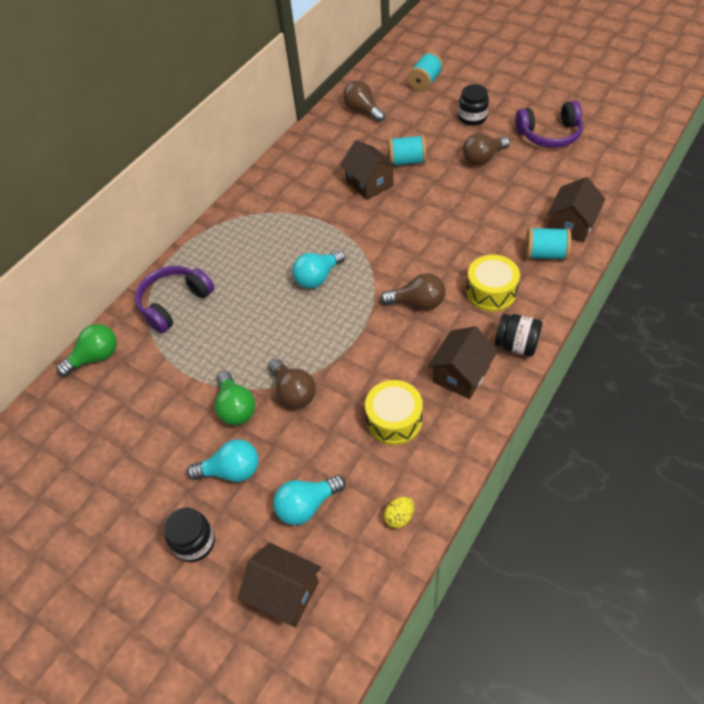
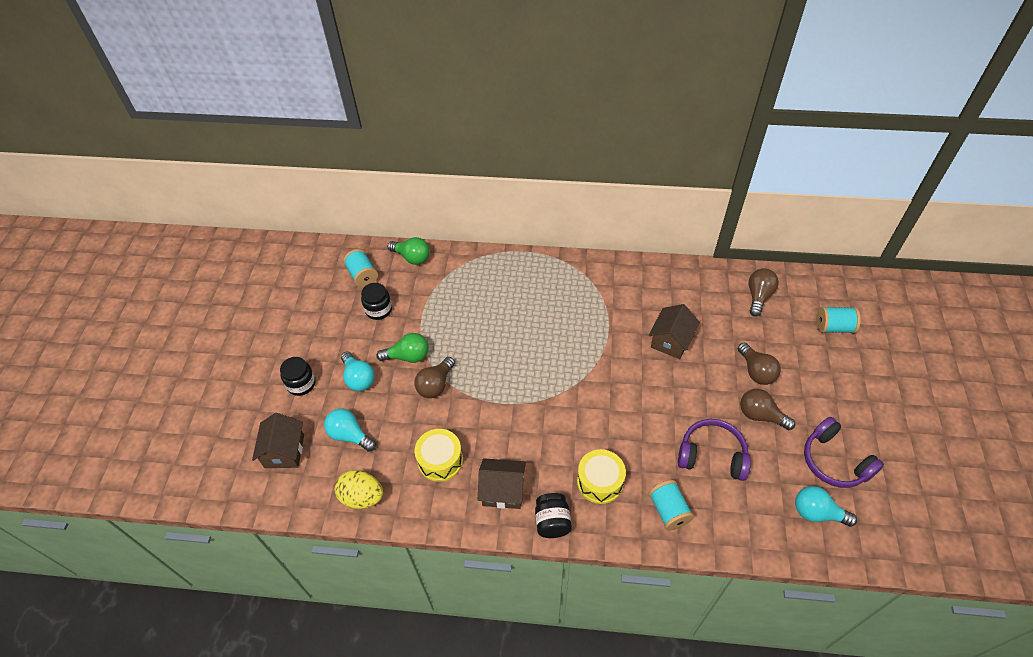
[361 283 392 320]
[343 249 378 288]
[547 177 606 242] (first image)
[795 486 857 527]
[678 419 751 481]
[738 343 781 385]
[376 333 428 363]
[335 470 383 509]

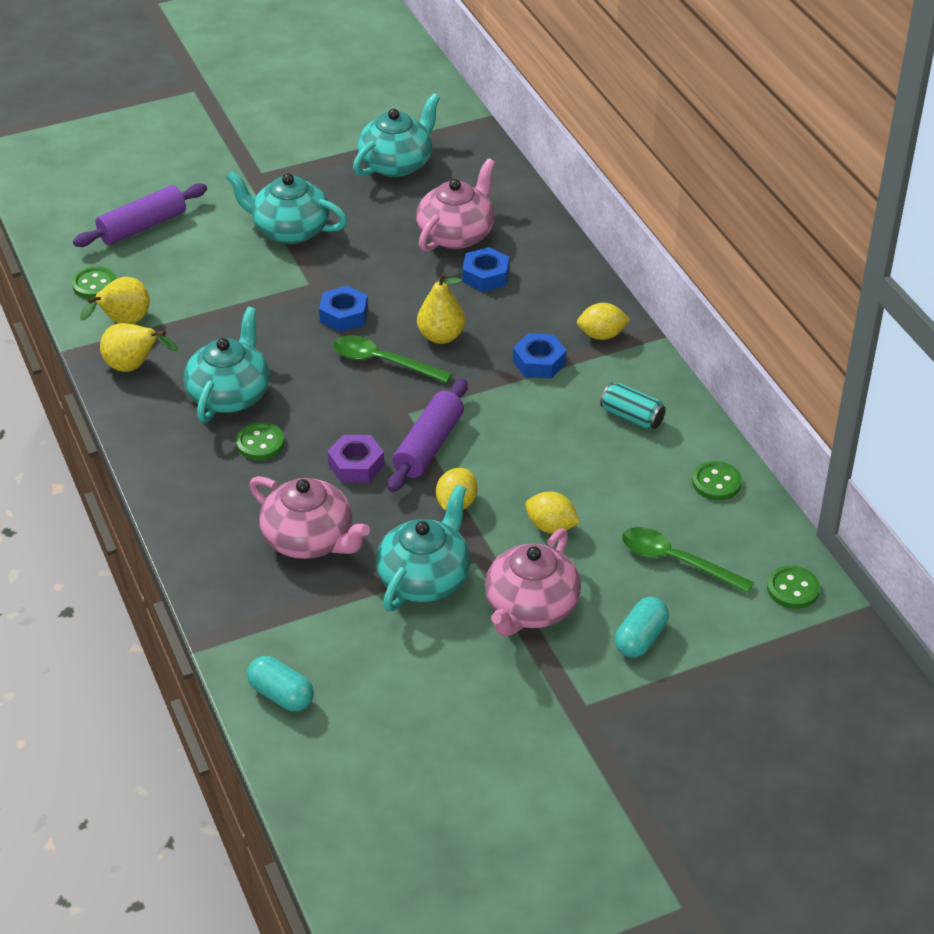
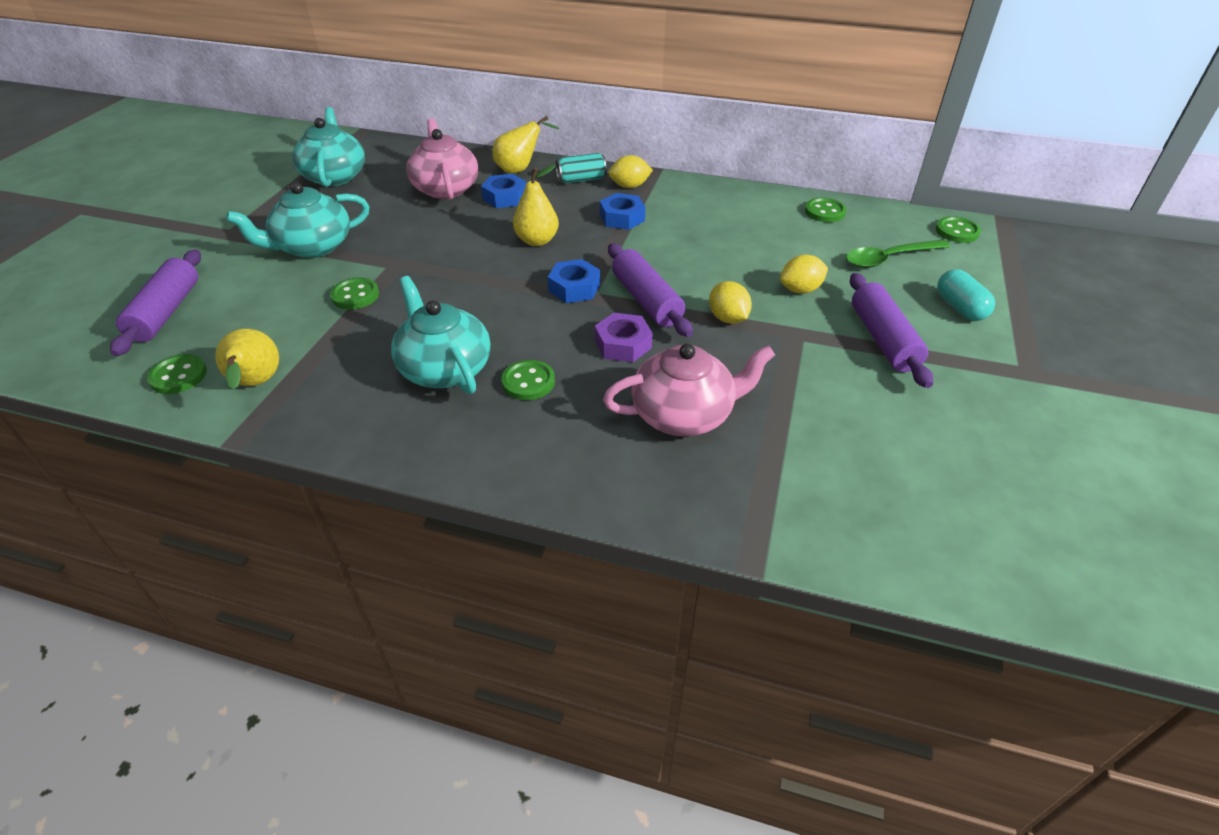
[548 259 600 303]
[608 155 653 188]
[492 116 559 173]
[333 335 452 383] (first image)
[556 153 607 183]
[376 485 471 612] (first image)
[850 273 933 388]
[247 656 314 711] (first image)
[330 278 379 310]

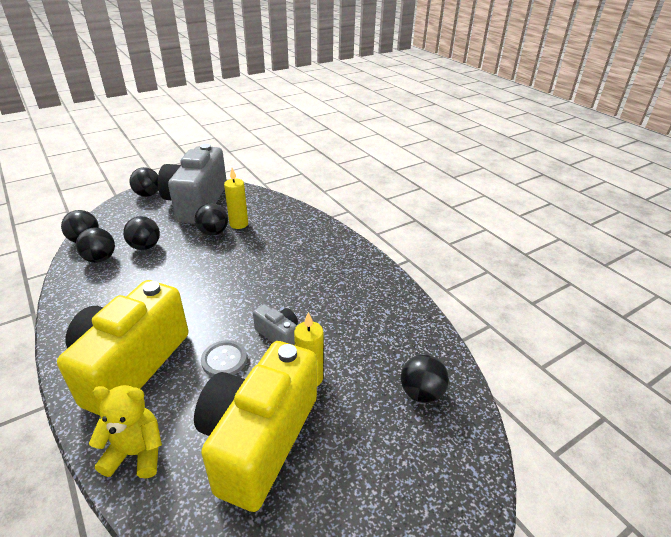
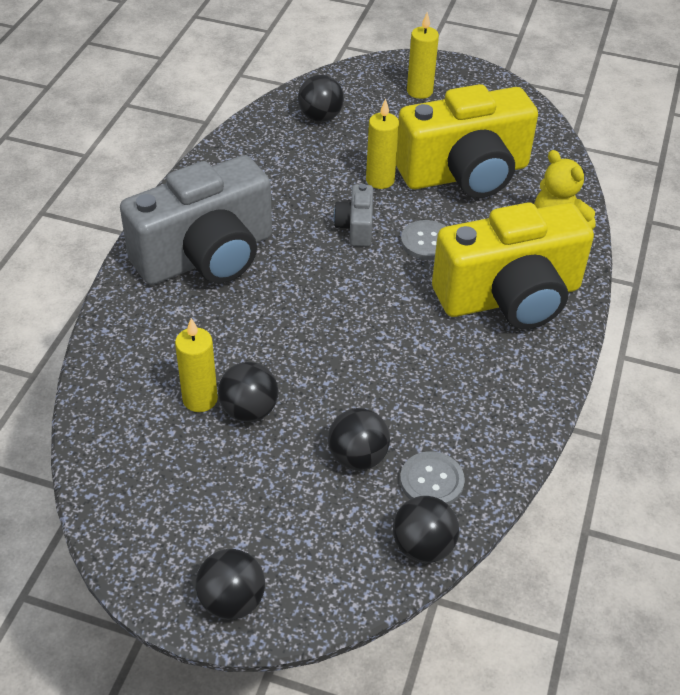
[120 155 272 285]
[400 451 465 505]
[407 12 439 99]

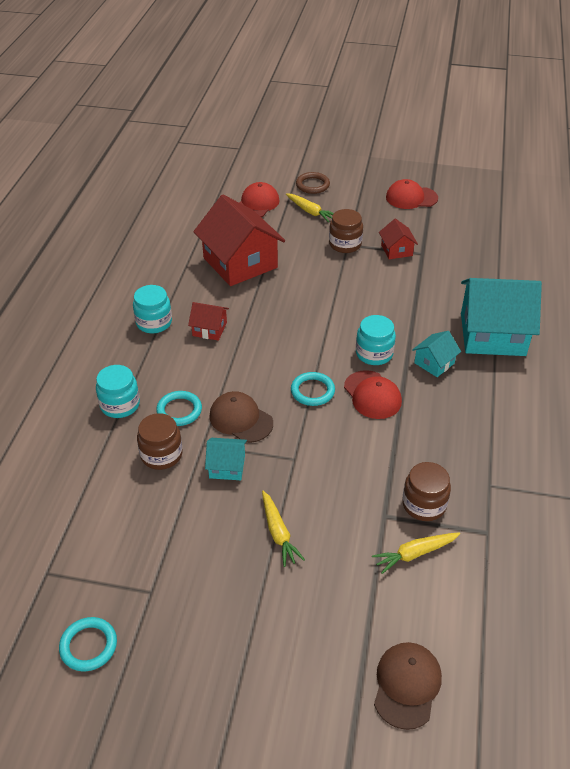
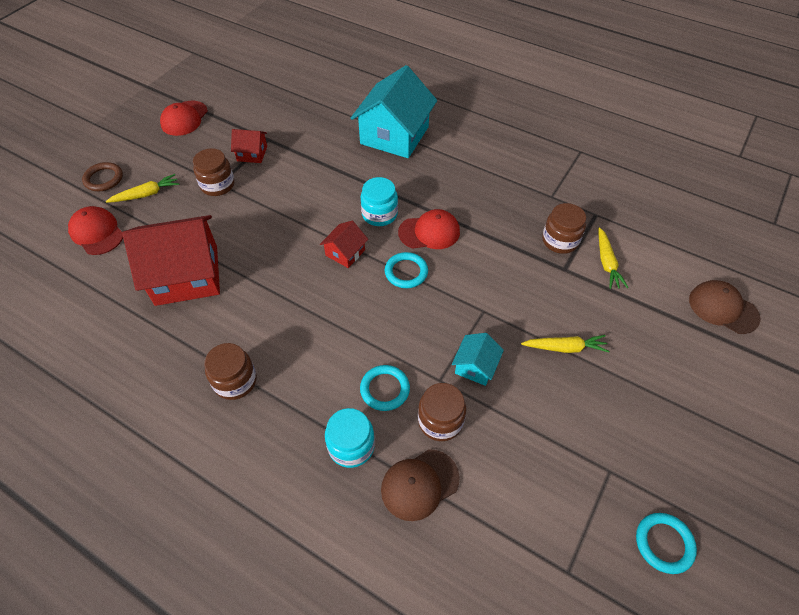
[204 343 257 400]
[320 221 368 268]
[412 331 461 377] (first image)
[381 449 460 521]

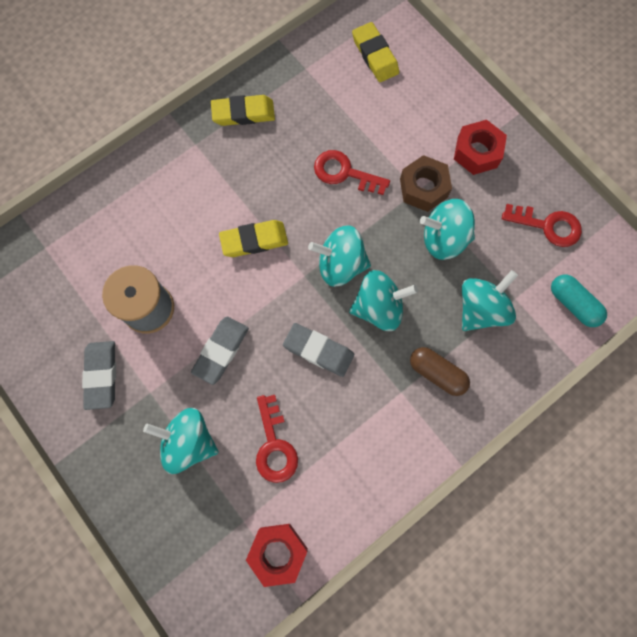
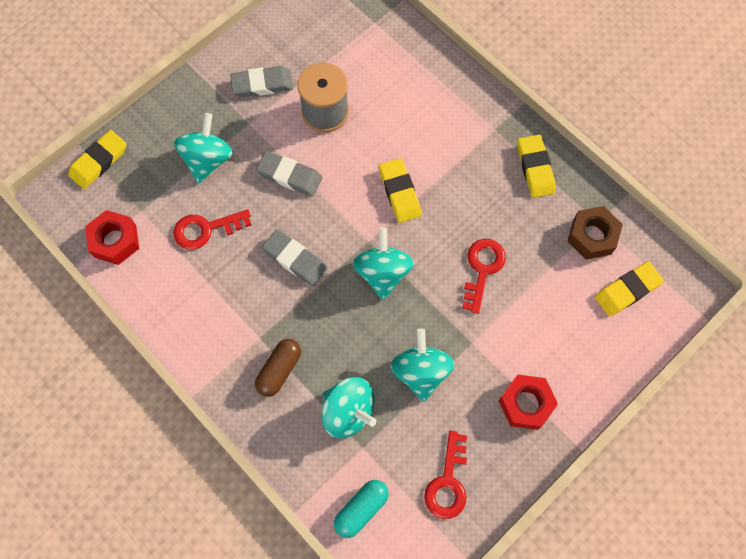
[567 206 623 260]
[349 270 418 331] (first image)
[262 229 328 286]
[68 130 126 189]

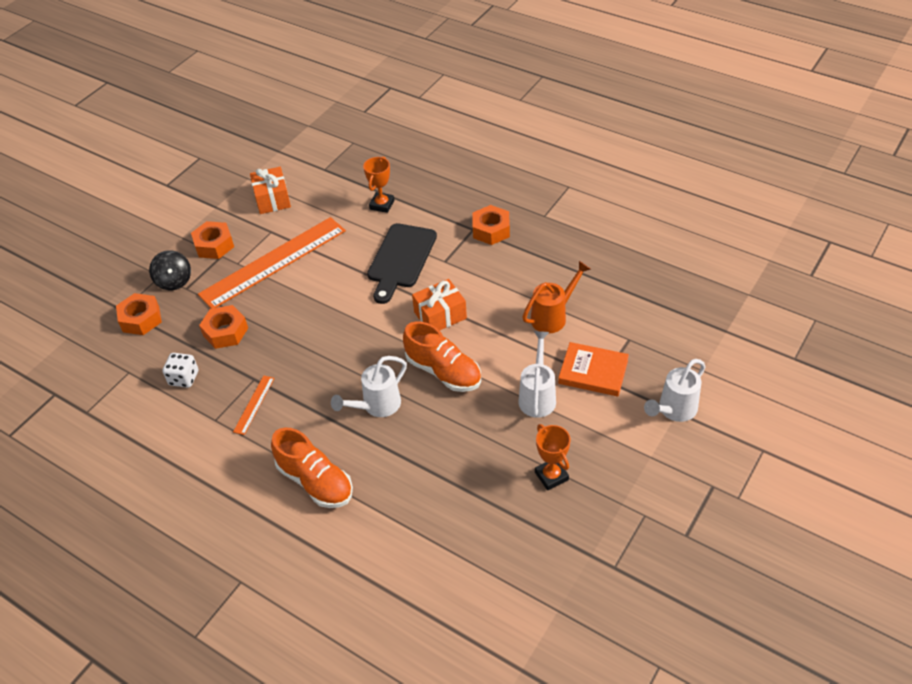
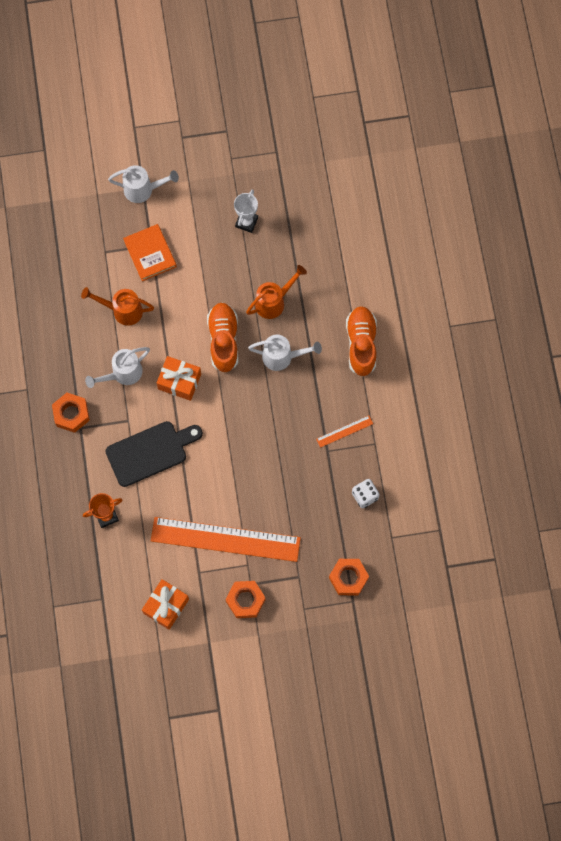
[149 250 191 290] (first image)
[199 305 248 349] (first image)
[85 347 150 388]
[234 189 258 233]
[246 265 307 319]

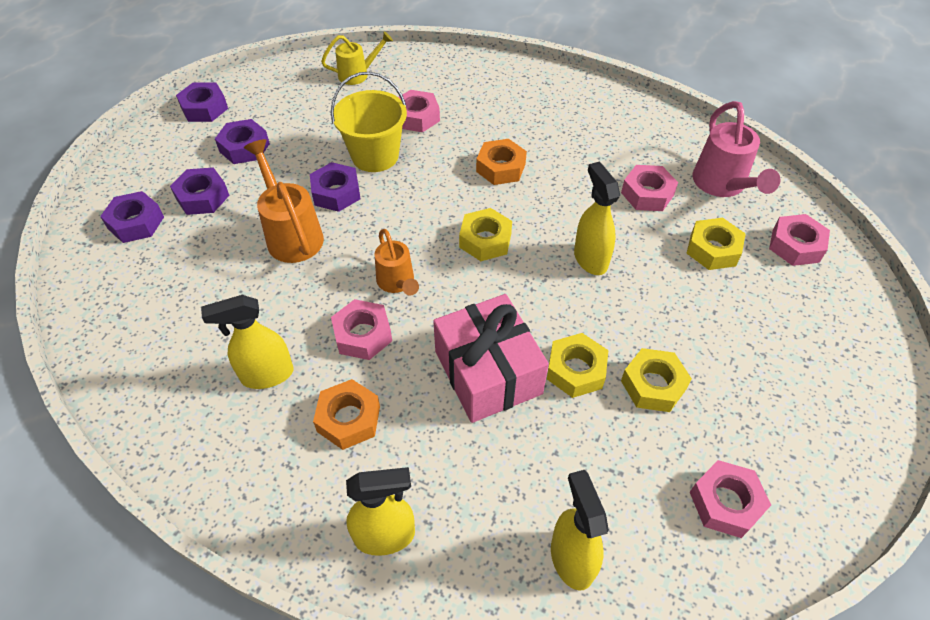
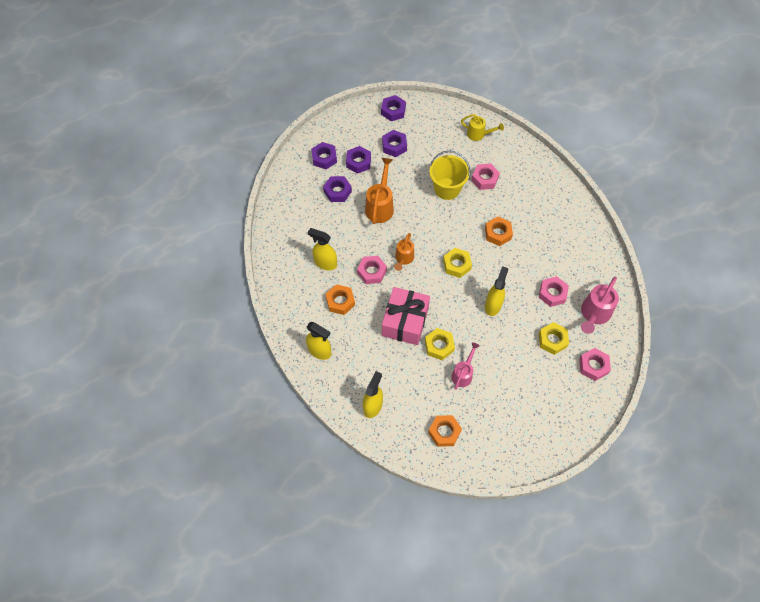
[323 176 352 202]
[451 342 480 390]
[428 415 462 447]

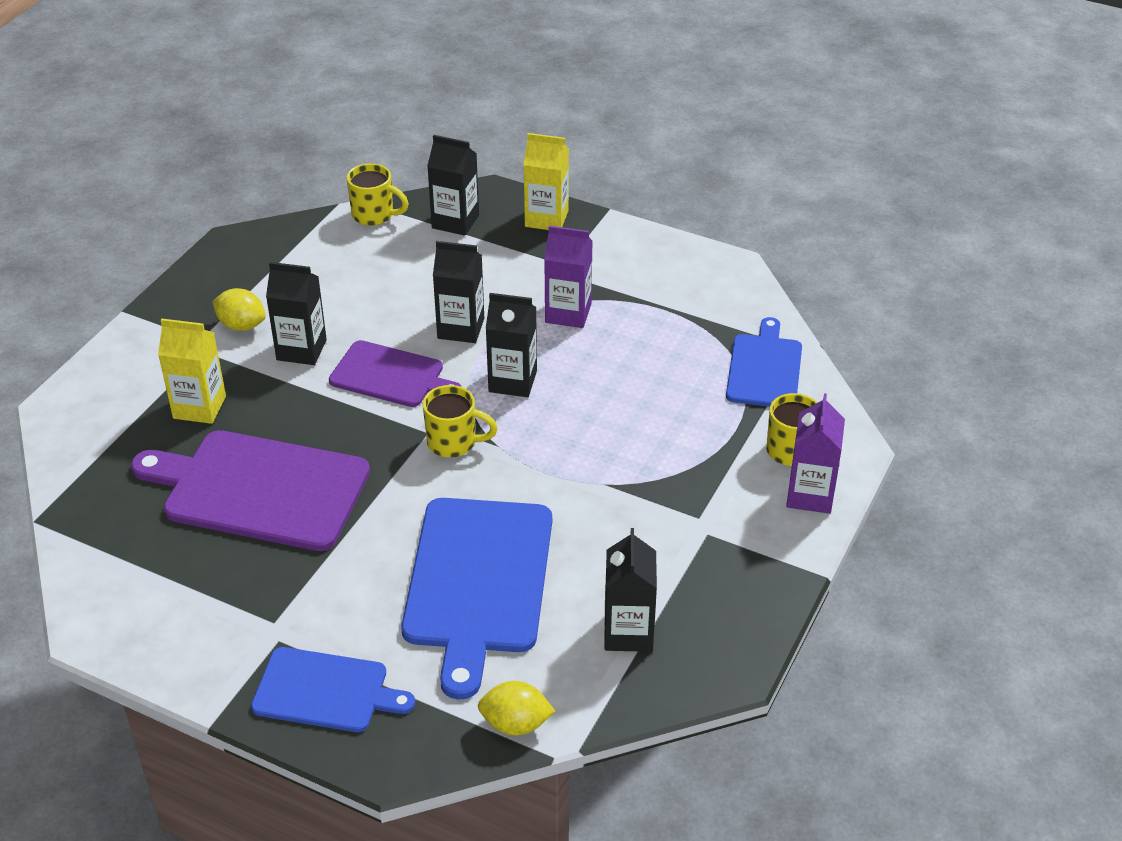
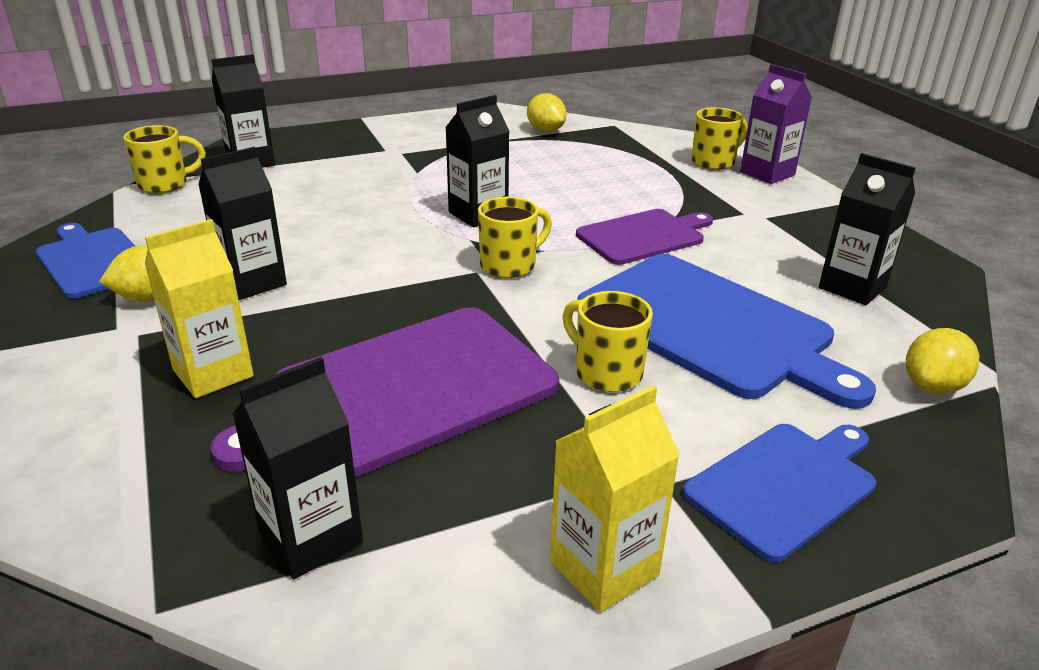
[550 385 680 612]
[544 226 593 328] (first image)
[232 357 363 579]
[36 223 135 299]
[576 209 713 265]
[527 93 566 132]
[562 291 653 392]

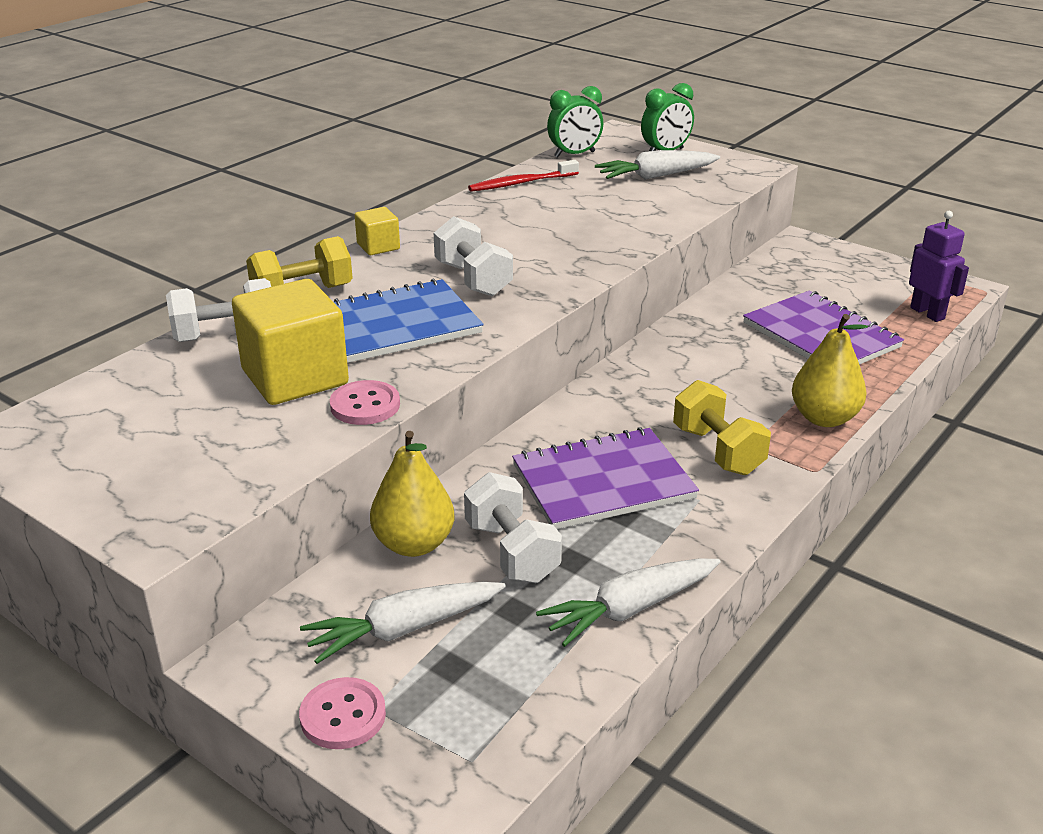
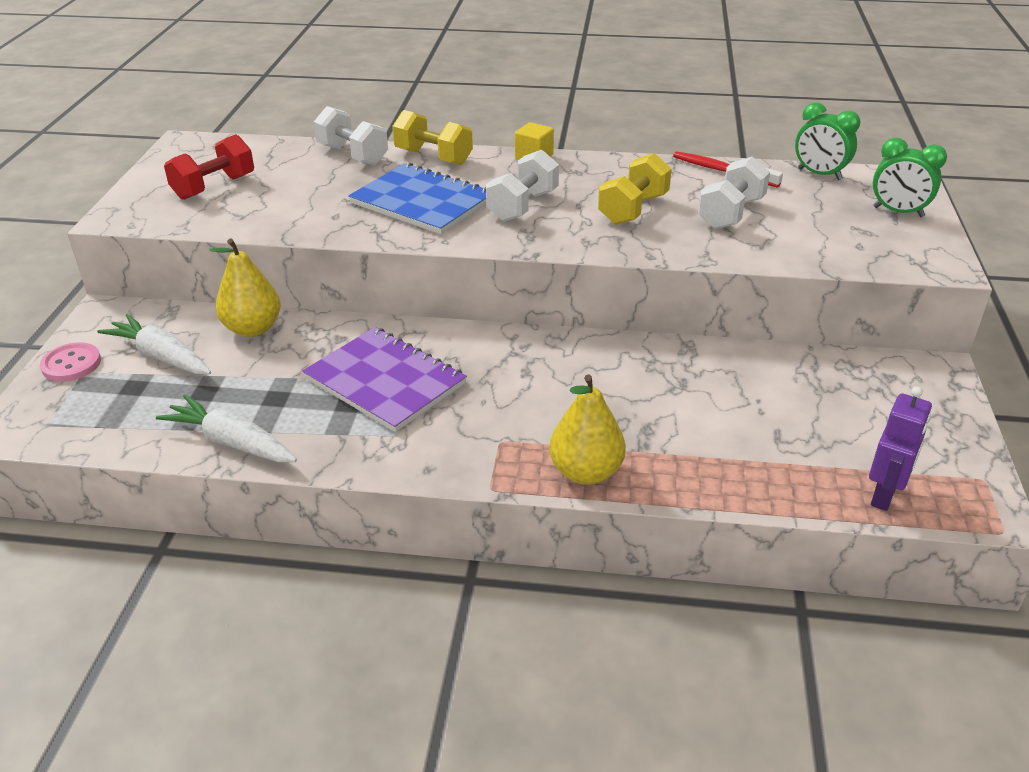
[595 150 720 180] (first image)
[232 279 349 405] (first image)
[743 291 904 365] (first image)
[330 380 400 425] (first image)
[598 153 672 225]
[698 156 770 229]
[164 134 254 200]

